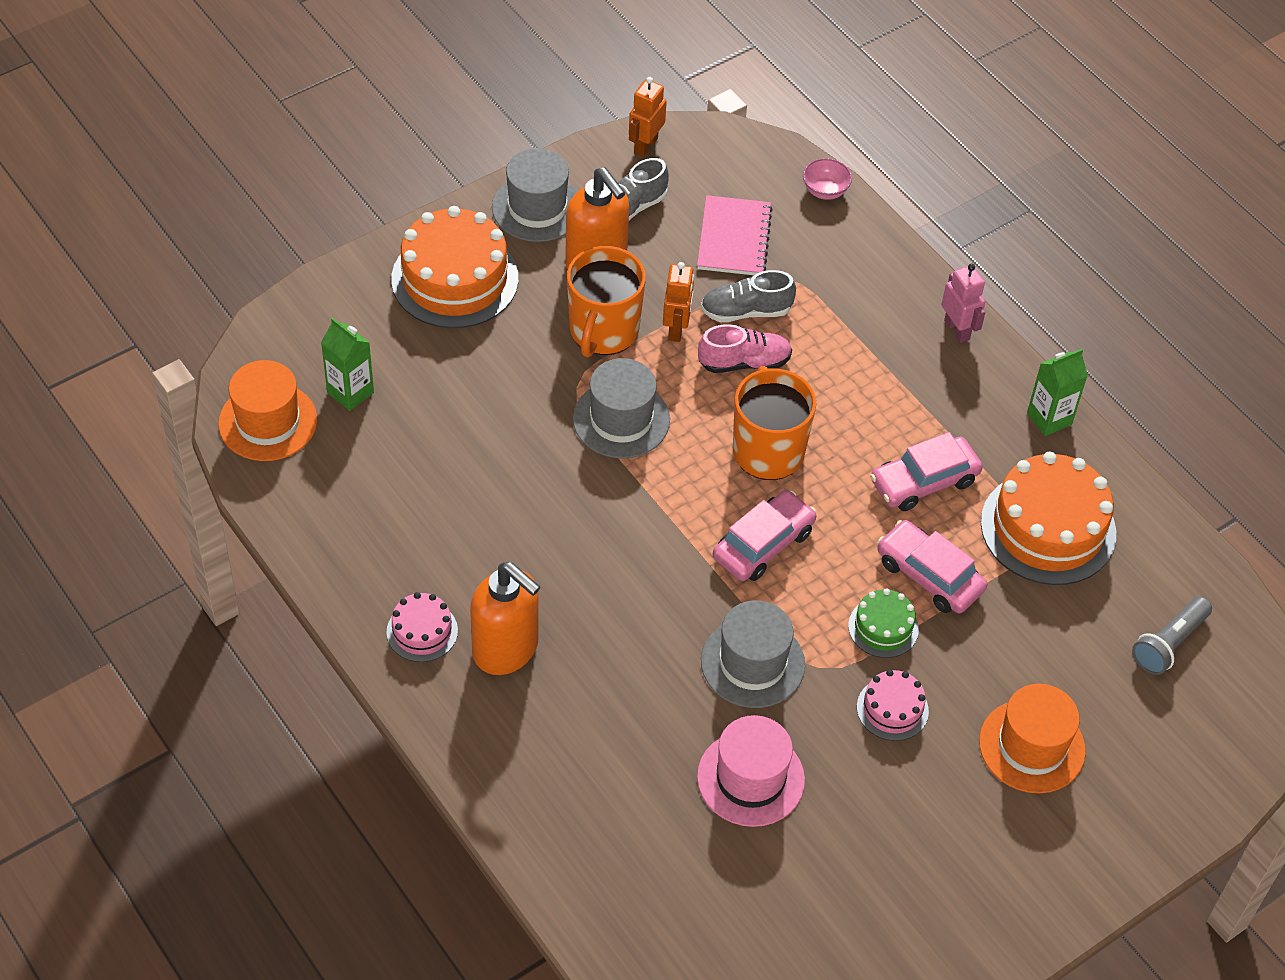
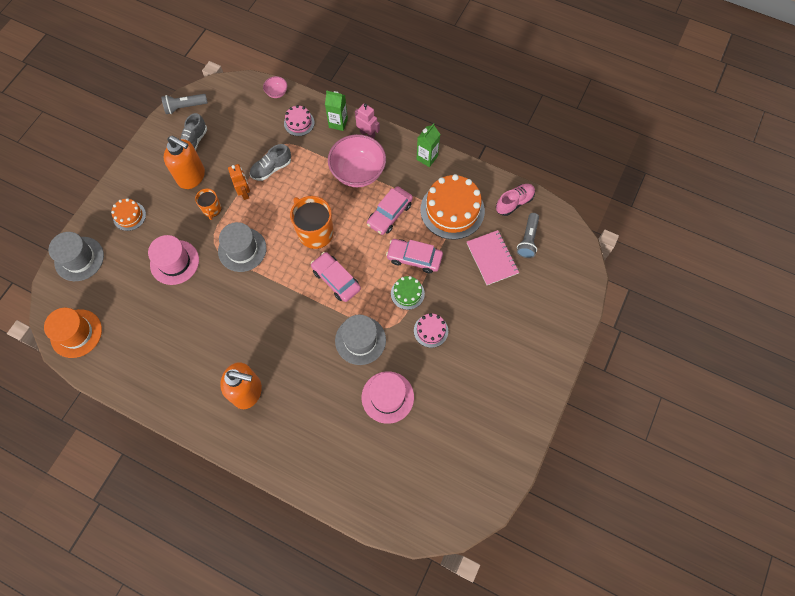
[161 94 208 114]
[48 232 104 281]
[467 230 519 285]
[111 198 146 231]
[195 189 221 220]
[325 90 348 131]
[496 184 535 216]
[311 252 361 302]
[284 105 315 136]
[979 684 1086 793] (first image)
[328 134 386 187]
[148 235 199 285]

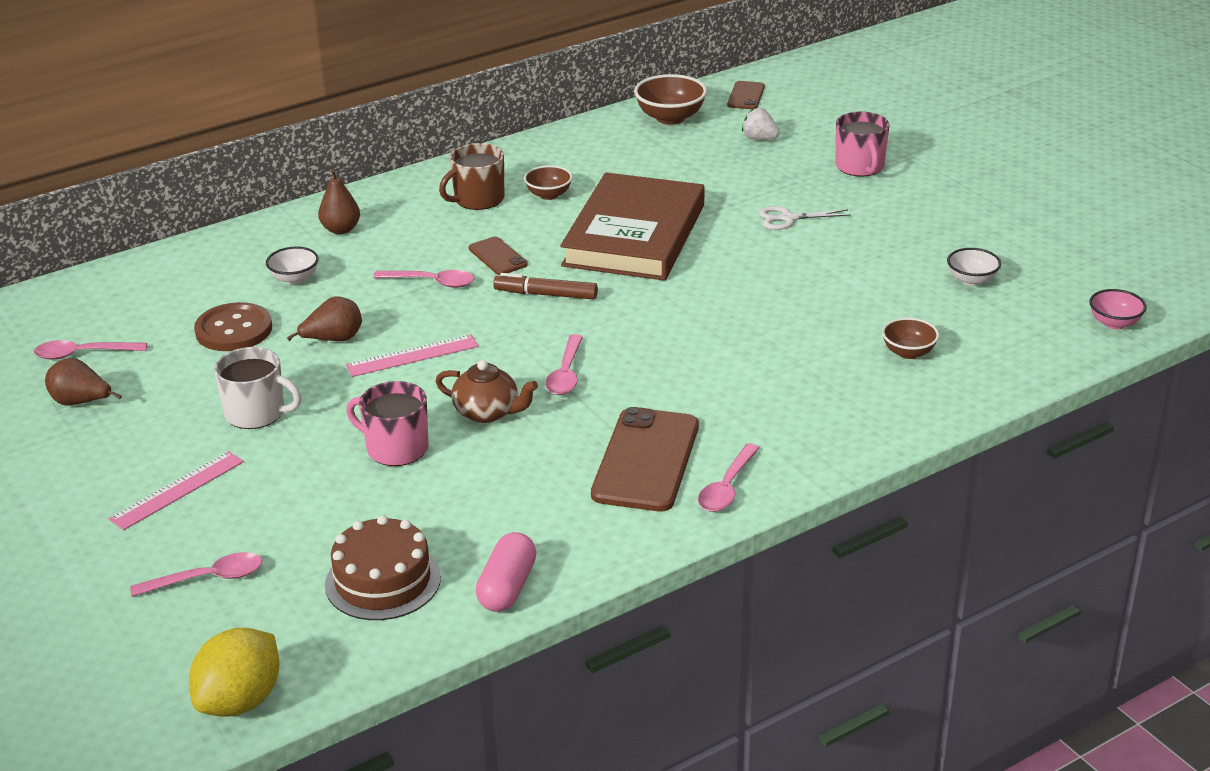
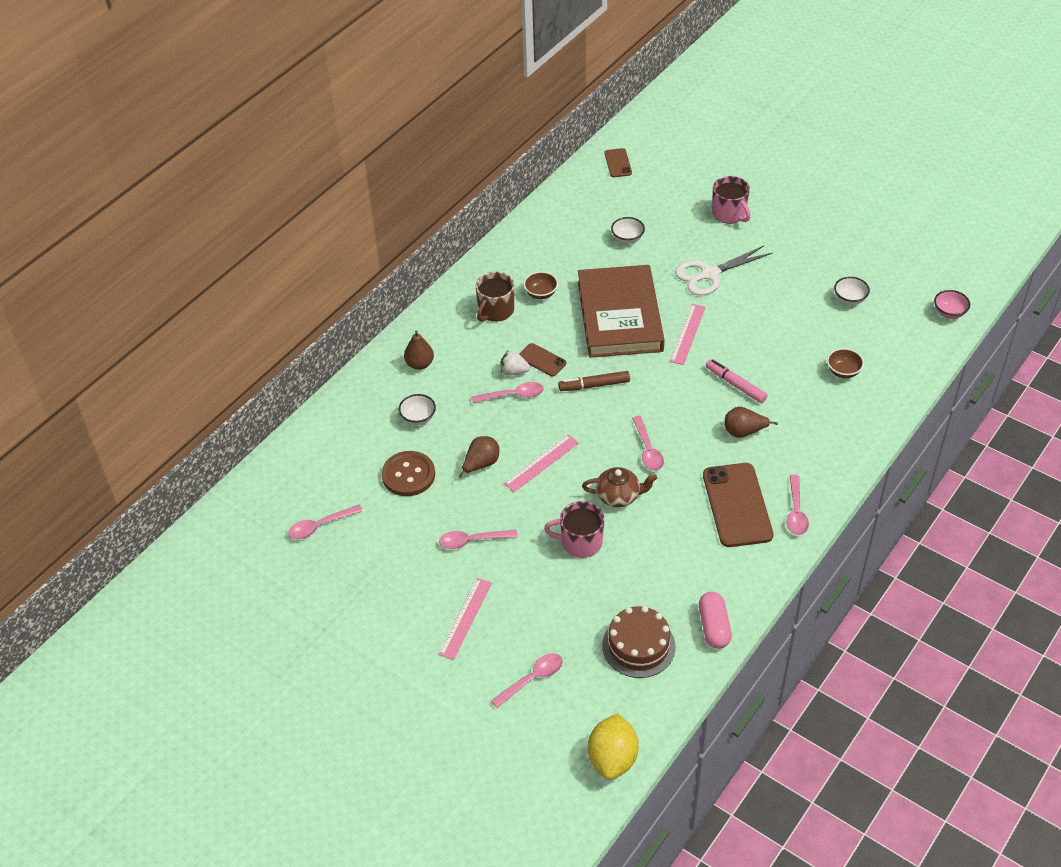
[634 74 707 125] (first image)
[501 351 530 376]
[675 245 773 296]
[439 530 518 549]
[725 407 778 438]
[611 217 645 244]
[669 304 706 365]
[706 359 767 403]

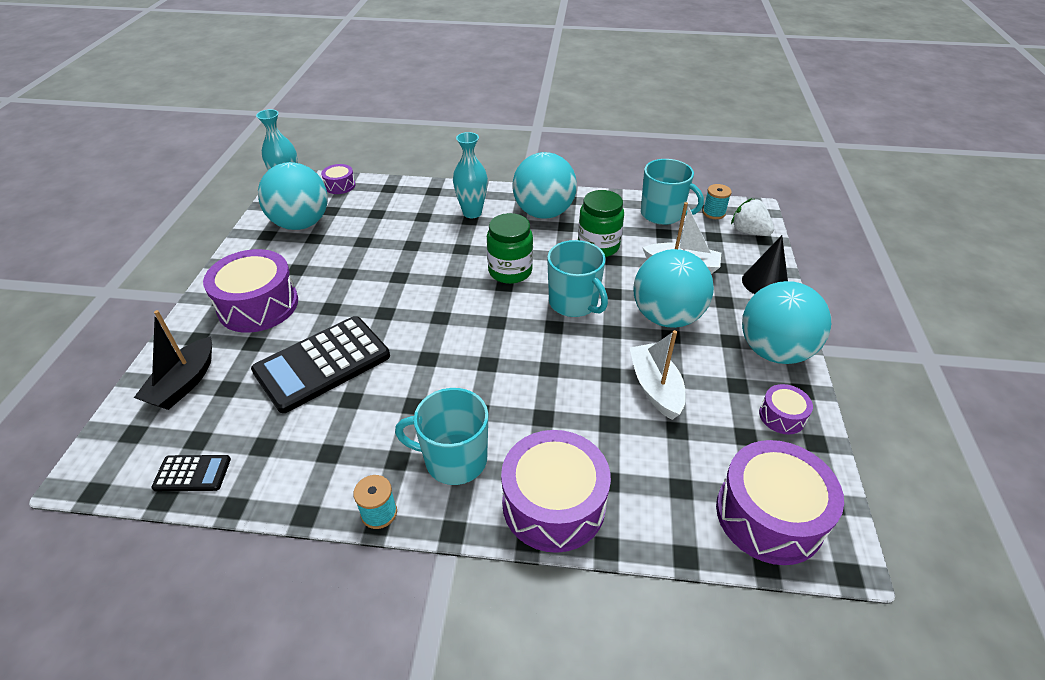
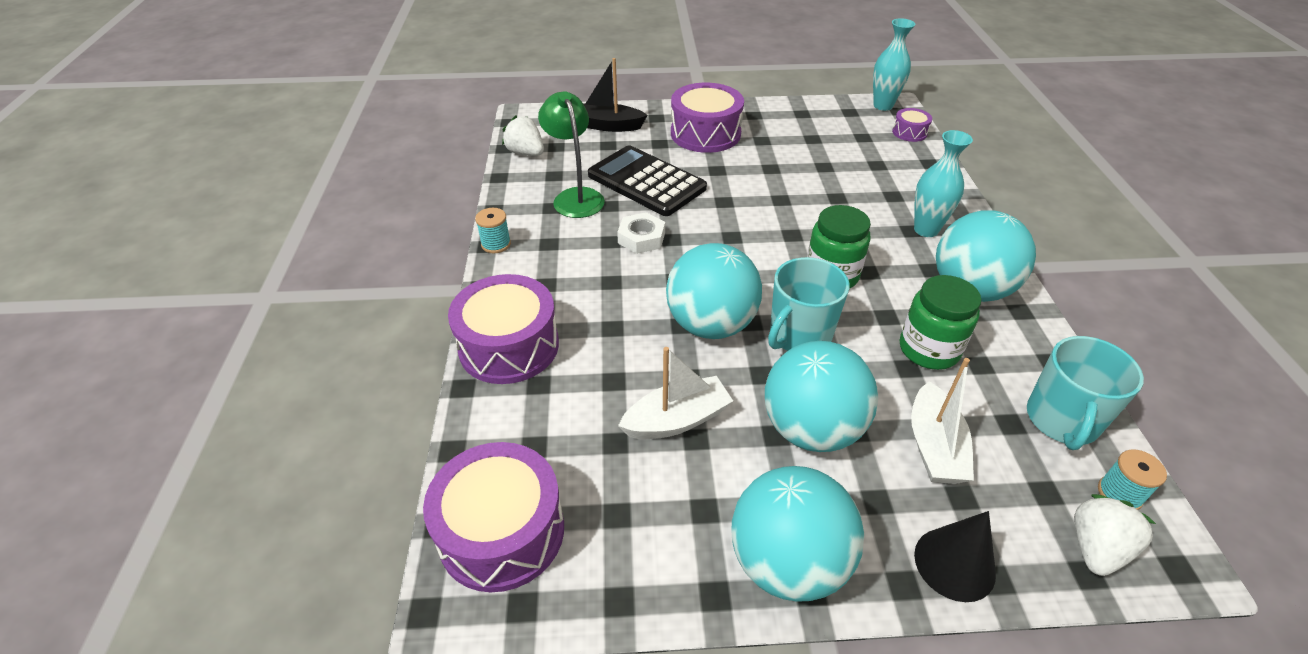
[666 243 762 339]
[759 384 813 434] (first image)
[395 388 488 485] (first image)
[502 115 544 156]
[538 91 605 218]
[617 212 665 254]

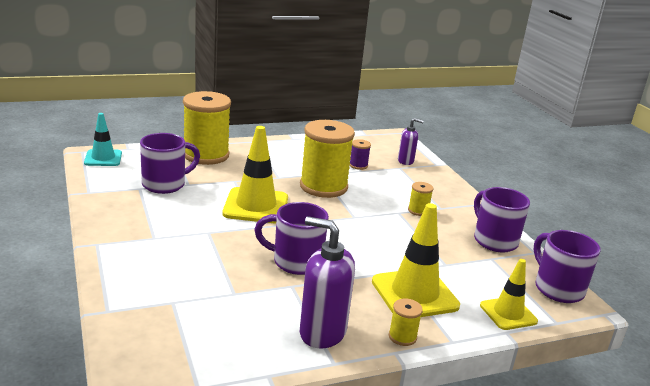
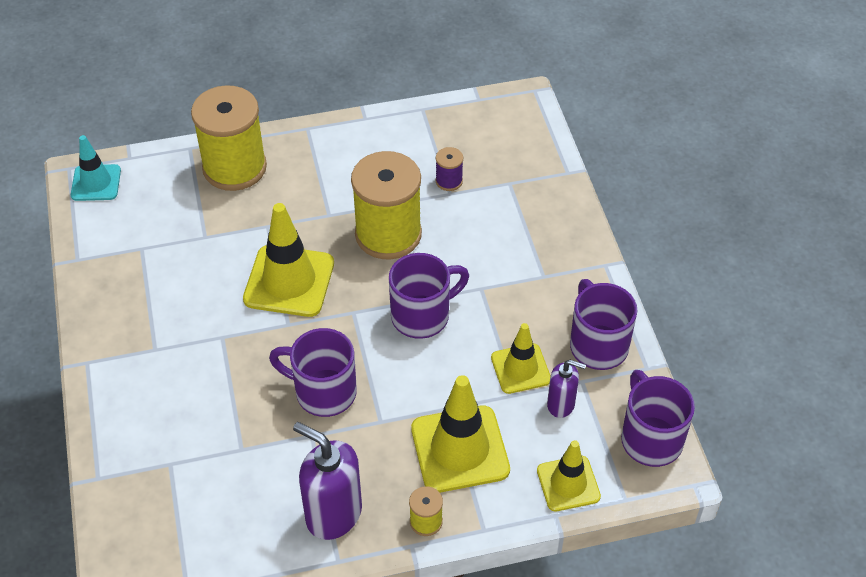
[547 360 586 418]
[389 253 469 339]
[408 182 433 216] (first image)
[491 323 550 394]

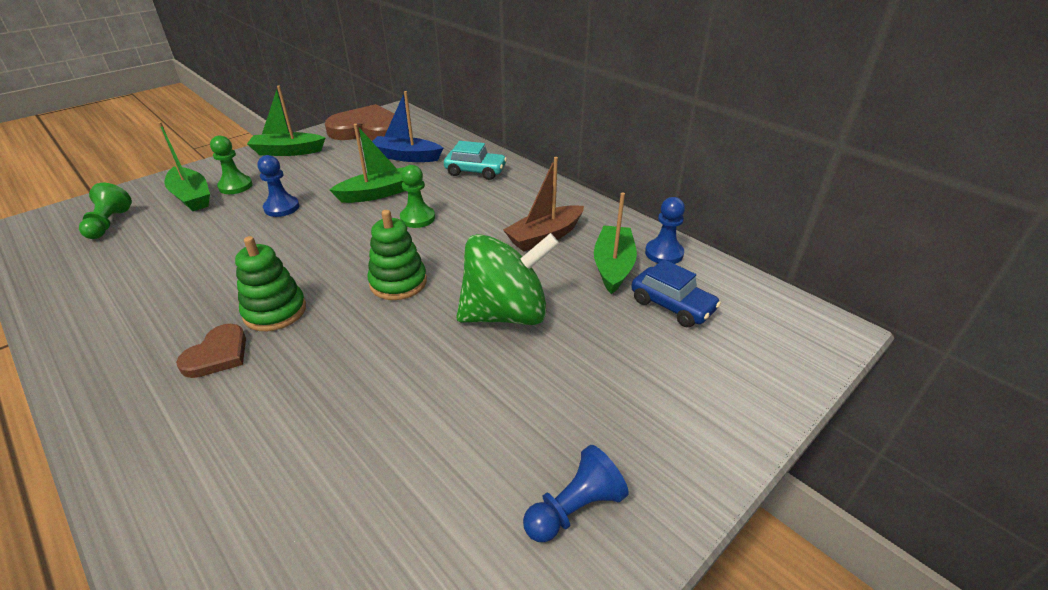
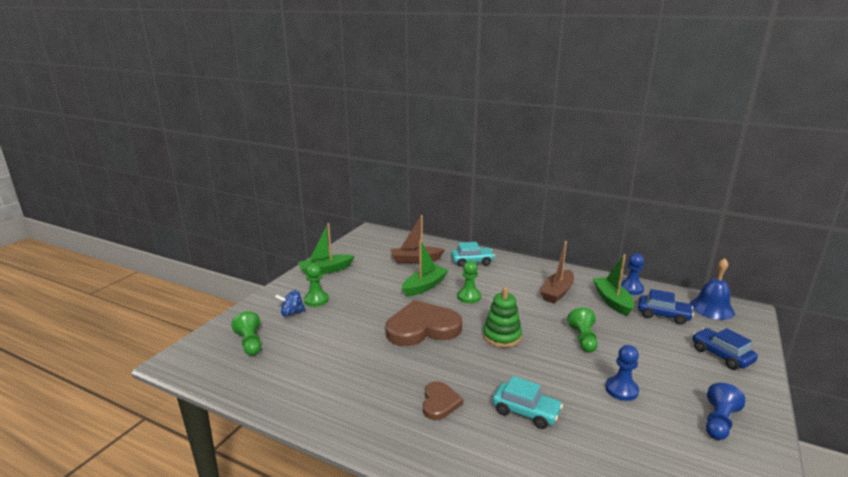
[391 215 445 263]
[386 300 462 346]
[275 290 306 317]
[605 345 639 401]
[567 307 598 353]
[235 236 306 331] (first image)
[690 258 735 320]
[693 328 758 370]
[493 376 563 429]

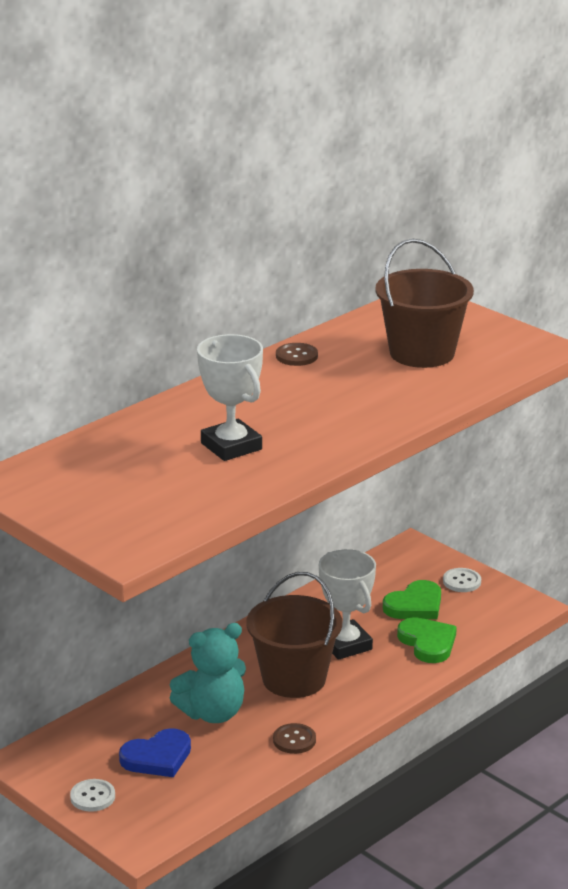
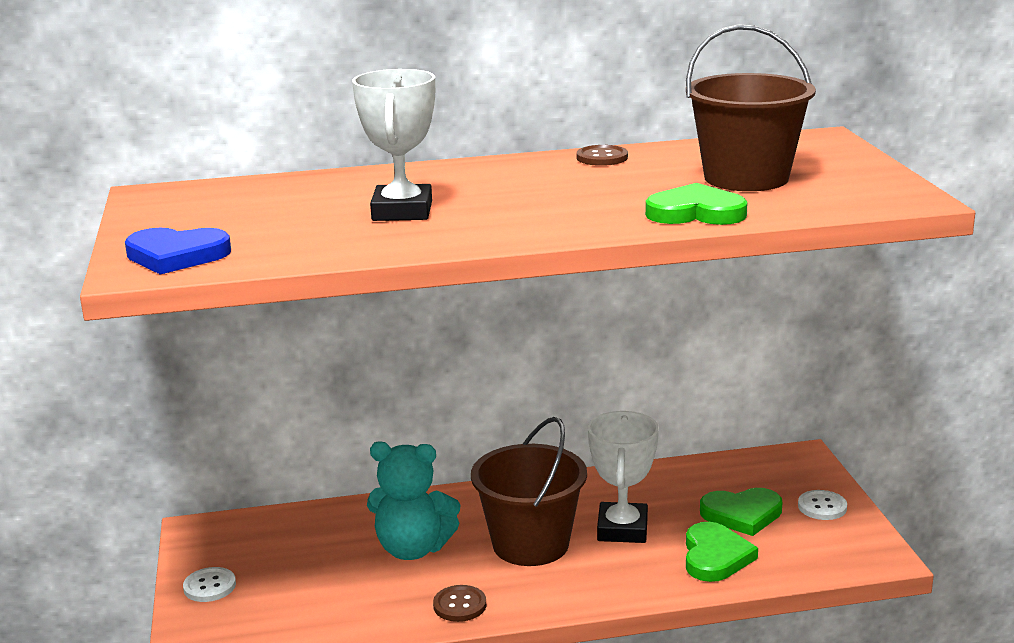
[125 228 231 275]
[645 183 748 225]

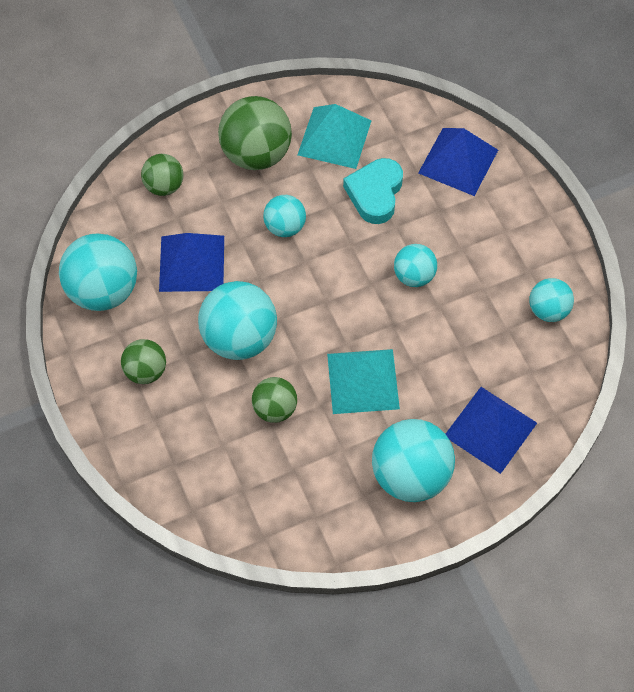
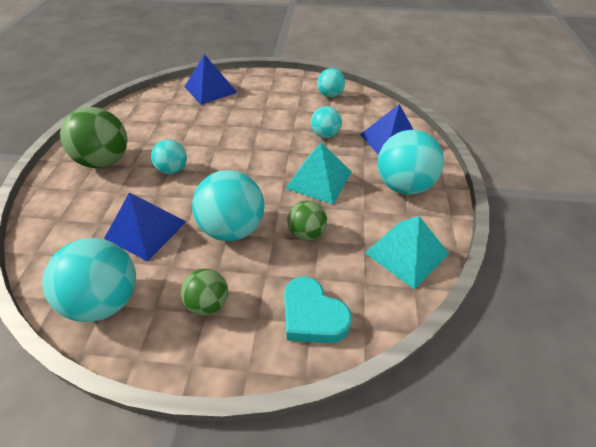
[365 216 449 290]
[141 154 183 196] (first image)
[284 276 352 343]
[311 106 342 138]

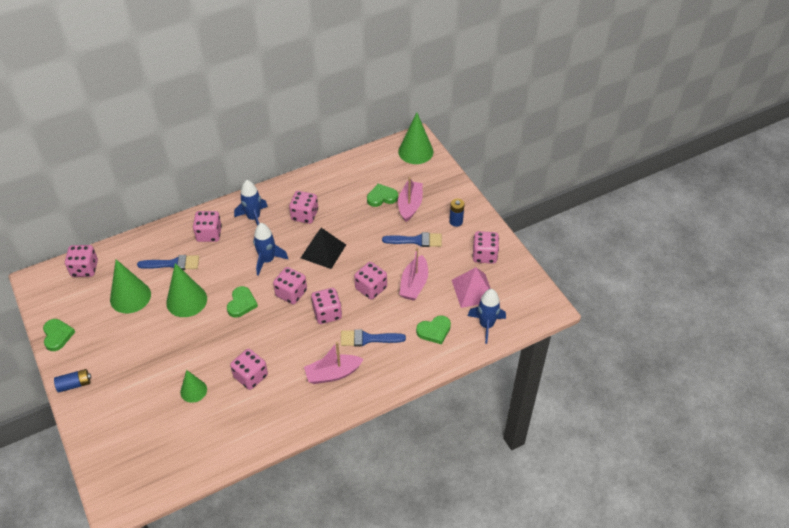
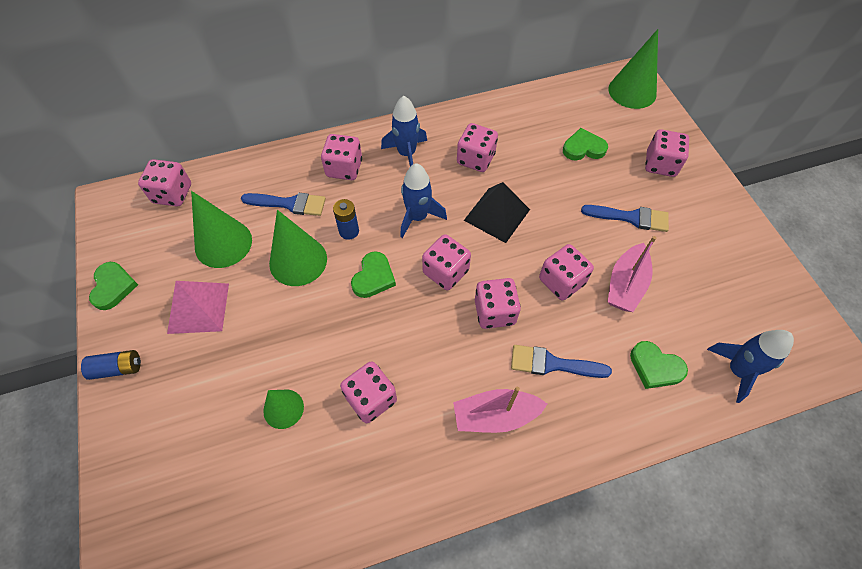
[398 177 423 222] (first image)
[333 199 359 240]
[645 129 689 177]
[167 281 229 334]
[630 341 688 389]

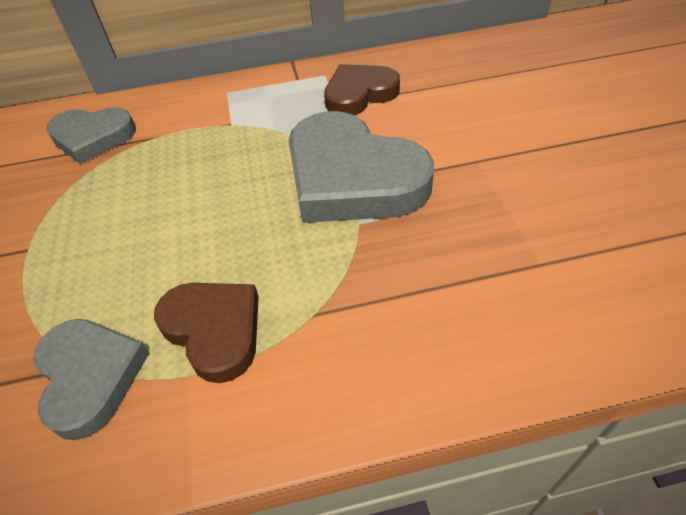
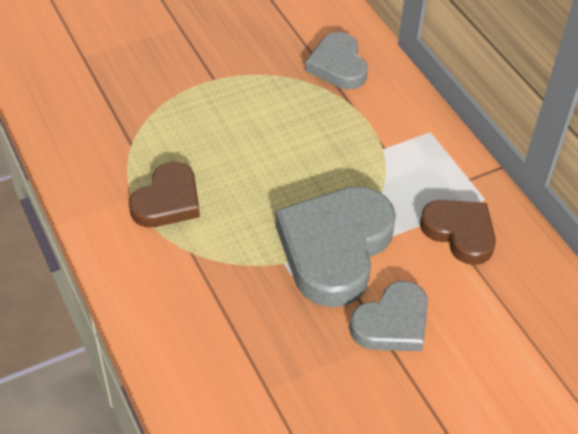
[349 281 428 352]

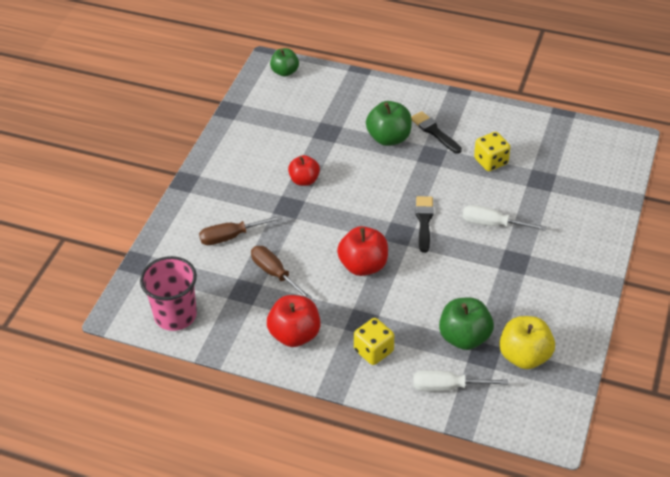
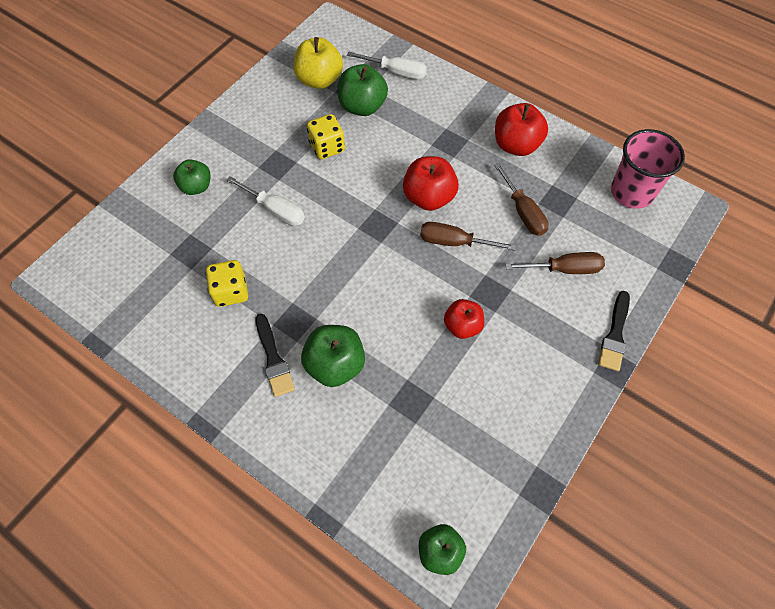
[598 291 630 371]
[307 114 345 159]
[173 159 210 195]
[420 222 516 251]

